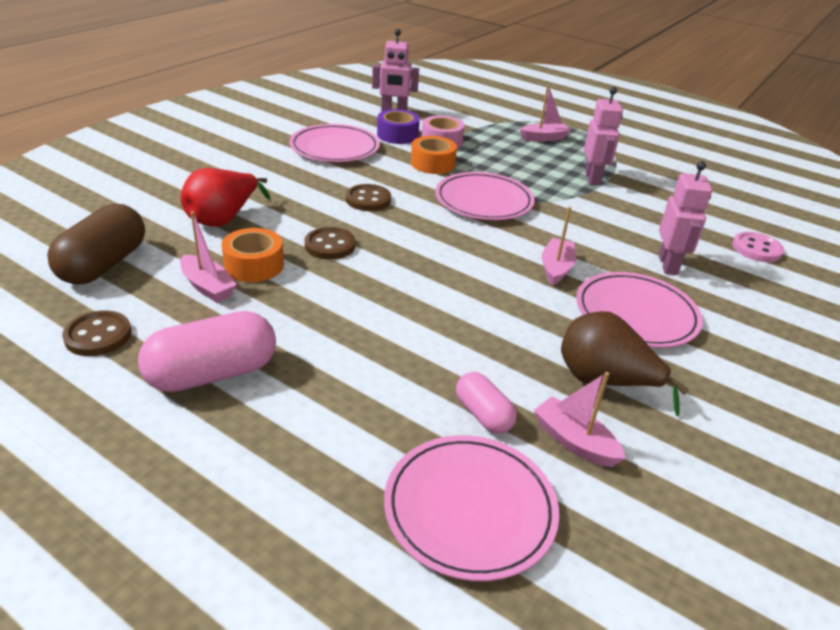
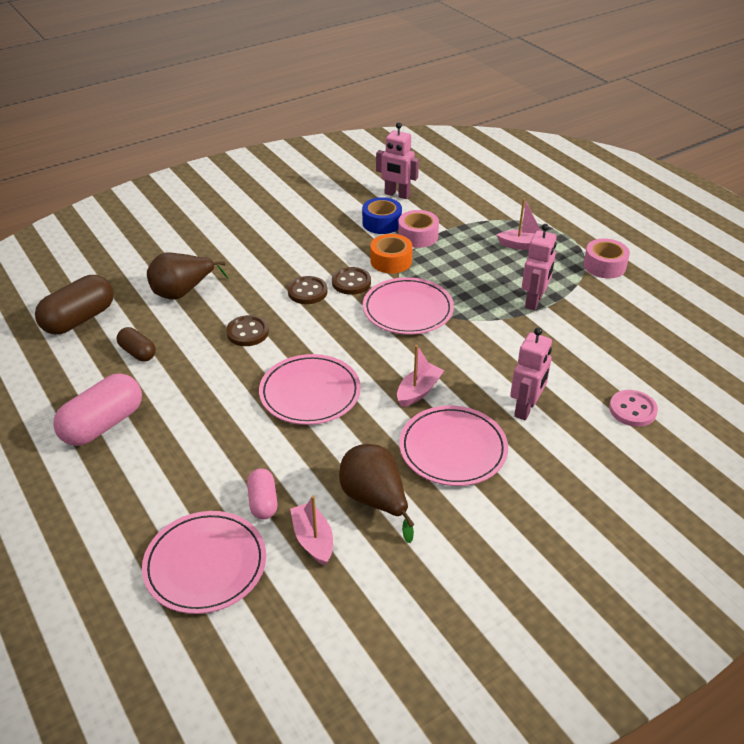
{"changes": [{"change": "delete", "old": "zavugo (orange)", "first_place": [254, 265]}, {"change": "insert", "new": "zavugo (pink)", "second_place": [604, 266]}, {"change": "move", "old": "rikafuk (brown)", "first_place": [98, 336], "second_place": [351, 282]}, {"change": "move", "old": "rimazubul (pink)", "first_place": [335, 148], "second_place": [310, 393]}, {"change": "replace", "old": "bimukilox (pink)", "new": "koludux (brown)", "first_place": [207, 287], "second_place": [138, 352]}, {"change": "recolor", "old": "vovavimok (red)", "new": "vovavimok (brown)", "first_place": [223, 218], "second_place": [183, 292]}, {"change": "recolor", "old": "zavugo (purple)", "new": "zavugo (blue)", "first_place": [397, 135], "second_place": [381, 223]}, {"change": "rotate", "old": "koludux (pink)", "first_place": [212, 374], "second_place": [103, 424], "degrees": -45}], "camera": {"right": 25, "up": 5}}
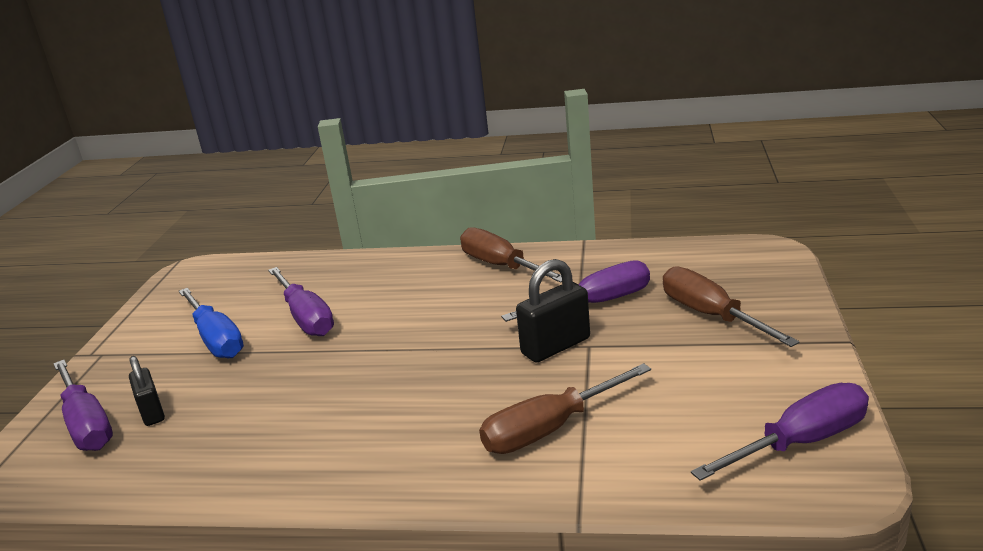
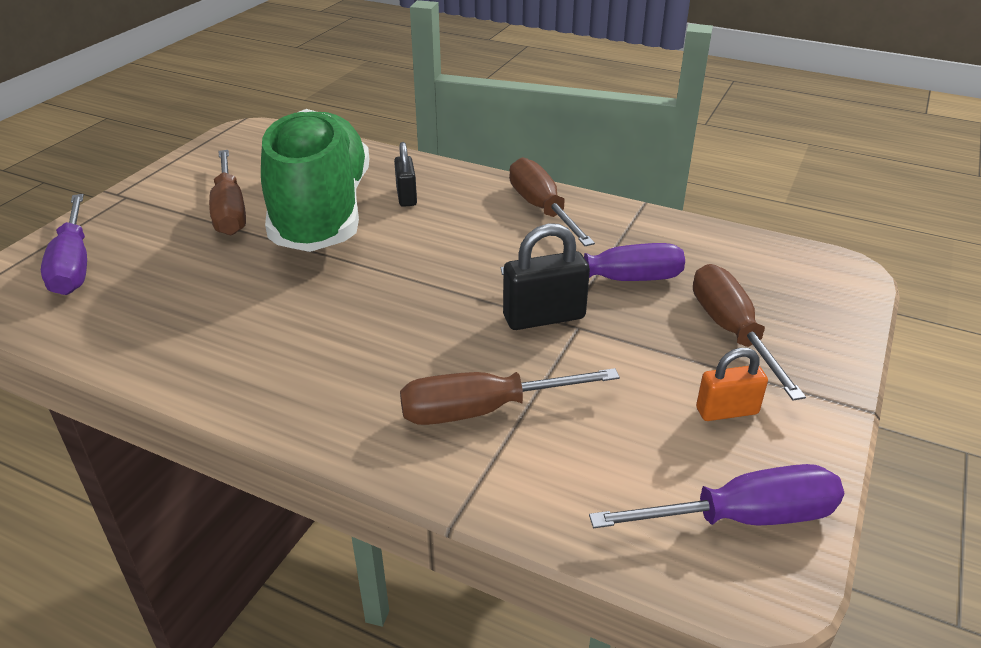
{"changes": [{"change": "insert", "new": "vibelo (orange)", "second_place": [727, 411]}, {"change": "move", "old": "vibelo (black)", "first_place": [152, 412], "second_place": [406, 196]}, {"change": "replace", "old": "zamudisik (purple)", "new": "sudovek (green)", "first_place": [306, 318], "second_place": [322, 212]}, {"change": "recolor", "old": "zamudisik (blue)", "new": "zamudisik (brown)", "first_place": [216, 340], "second_place": [230, 211]}], "camera": {"right": 15, "up": 10}}
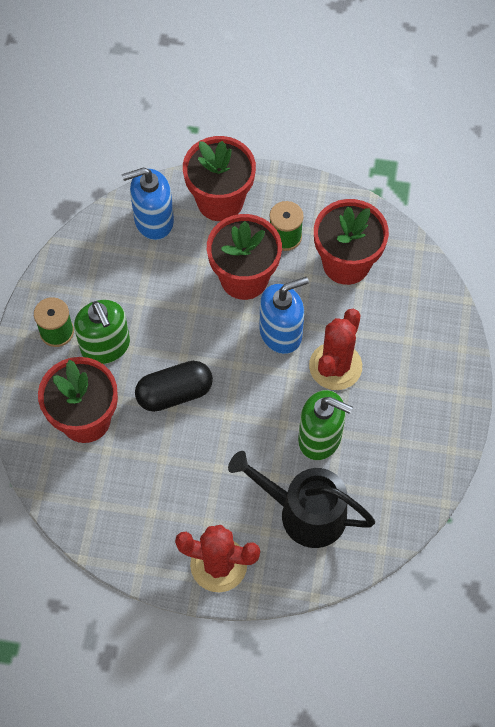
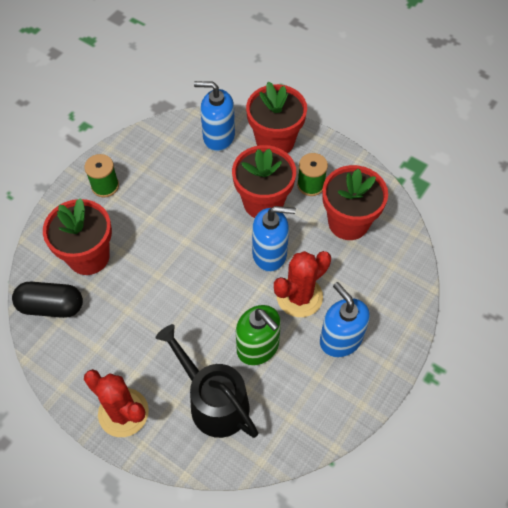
{"changes": [{"change": "delete", "old": "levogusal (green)", "first_place": [105, 346]}, {"change": "insert", "new": "levogusal (blue)", "second_place": [340, 339]}, {"change": "move", "old": "koludux (black)", "first_place": [174, 393], "second_place": [51, 306]}], "camera": {"right": 25, "up": -5}}
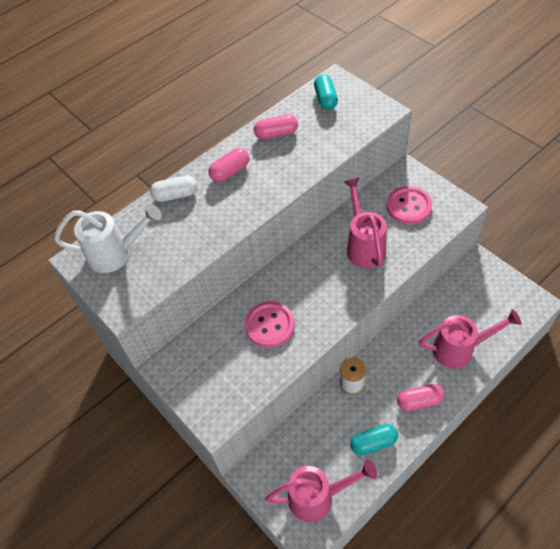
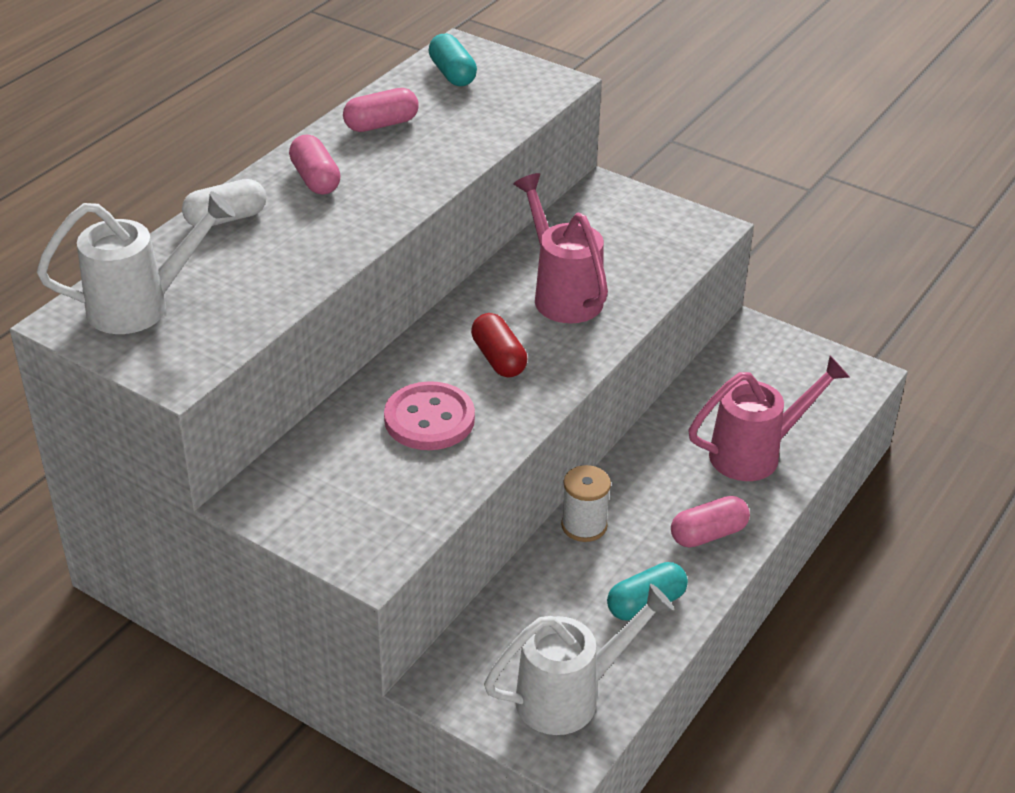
{"changes": [{"change": "delete", "old": "rikafuk (pink)", "first_place": [408, 206]}, {"change": "insert", "new": "koludux (red)", "second_place": [499, 358]}, {"change": "recolor", "old": "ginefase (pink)", "new": "ginefase (white)", "first_place": [318, 497], "second_place": [571, 696]}, {"change": "rotate", "old": "koludux (pink)", "first_place": [230, 171], "second_place": [315, 179], "degrees": -60}], "camera": {"right": -20, "up": -15}}
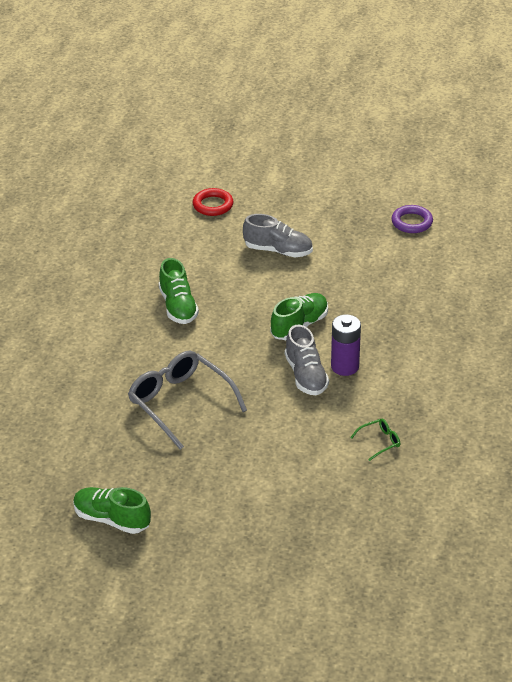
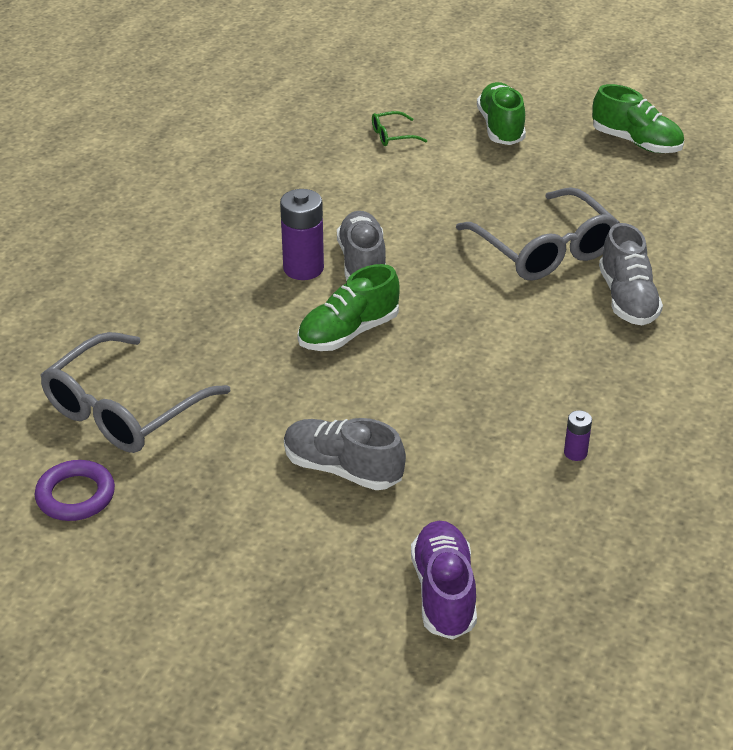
{"changes": [{"change": "insert", "new": "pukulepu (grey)", "second_place": [125, 409]}, {"change": "insert", "new": "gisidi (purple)", "second_place": [575, 453]}, {"change": "insert", "new": "sudovek (grey)", "second_place": [627, 299]}, {"change": "move", "old": "sudovek (green)", "first_place": [178, 306], "second_place": [501, 128]}, {"change": "move", "old": "pukulepu (green)", "first_place": [379, 442], "second_place": [393, 135]}, {"change": "replace", "old": "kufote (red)", "new": "sudovek (purple)", "first_place": [213, 205], "second_place": [444, 593]}], "camera": {"right": -170, "up": 0}}
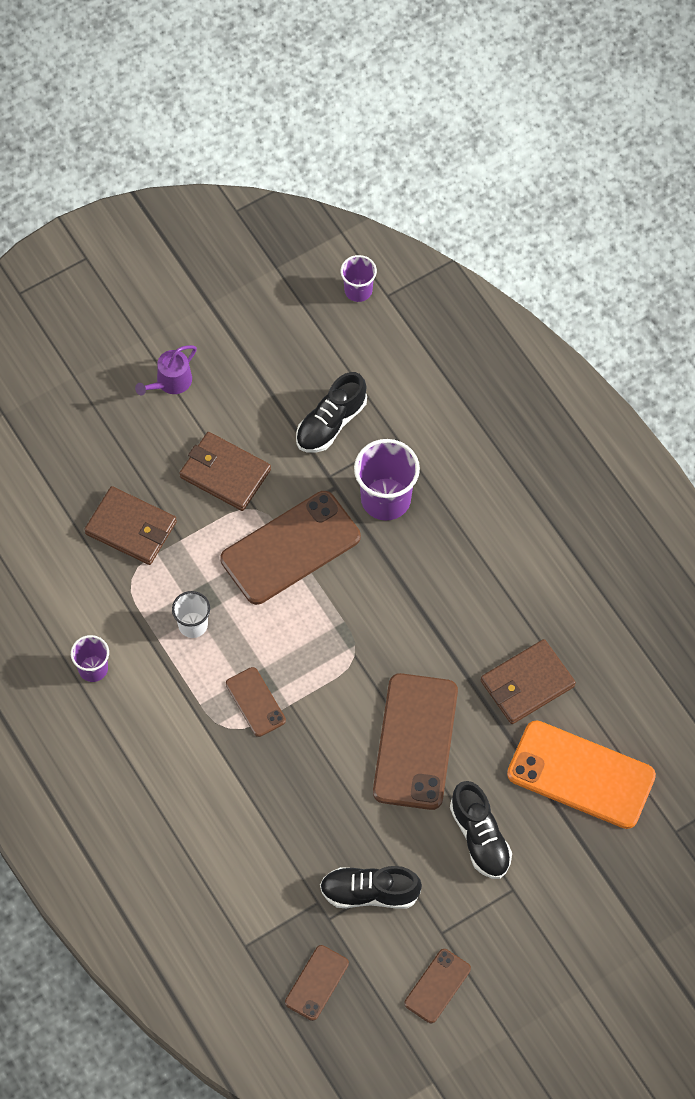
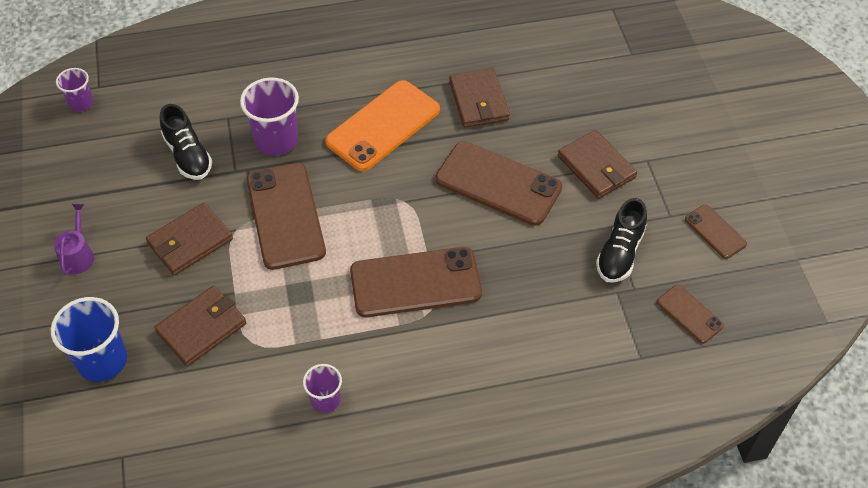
{"changes": [{"change": "delete", "old": "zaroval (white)", "first_place": [193, 625]}, {"change": "insert", "new": "zaroval (blue)", "second_place": [102, 361]}, {"change": "move", "old": "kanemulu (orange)", "first_place": [581, 775], "second_place": [383, 126]}, {"change": "replace", "old": "sudovek (black)", "new": "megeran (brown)", "first_place": [480, 837], "second_place": [596, 167]}, {"change": "rotate", "old": "ginefase (purple)", "first_place": [171, 382], "second_place": [78, 255], "degrees": -150}, {"change": "resize", "old": "kanemulu (brown)", "first_place": [255, 702], "second_place": [415, 282], "factor": 1.97}], "camera": {"right": -70, "up": -10}}
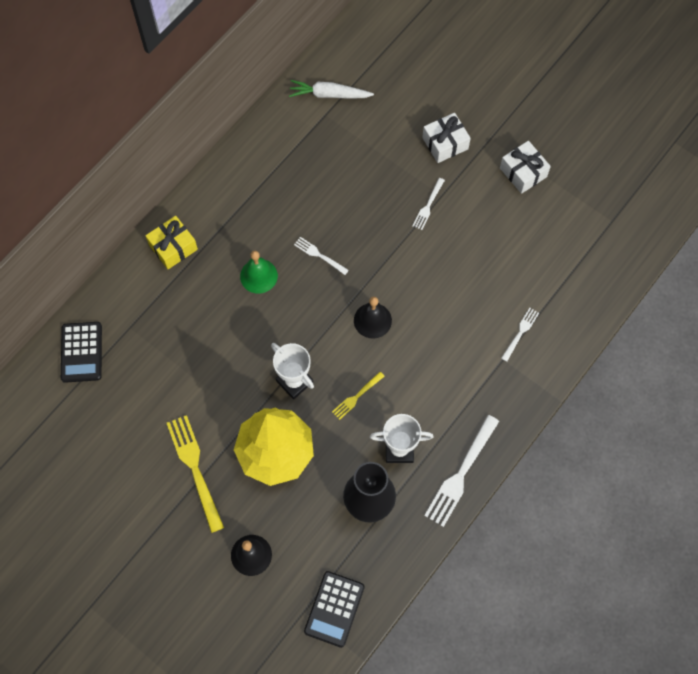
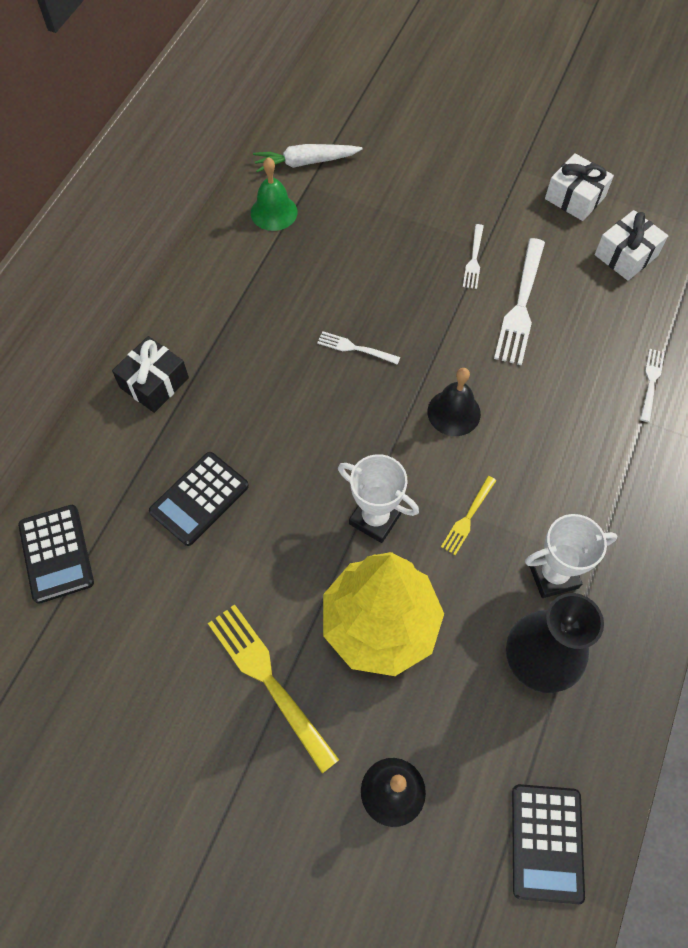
{"changes": [{"change": "insert", "new": "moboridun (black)", "second_place": [199, 498]}, {"change": "move", "old": "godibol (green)", "first_place": [258, 276], "second_place": [274, 212]}, {"change": "move", "old": "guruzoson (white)", "first_place": [445, 143], "second_place": [626, 255]}, {"change": "move", "old": "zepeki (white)", "first_place": [461, 474], "second_place": [521, 305]}, {"change": "recolor", "old": "guruzoson (yellow)", "new": "guruzoson (black)", "first_place": [173, 247], "second_place": [154, 383]}], "camera": {"right": -15, "up": -5}}
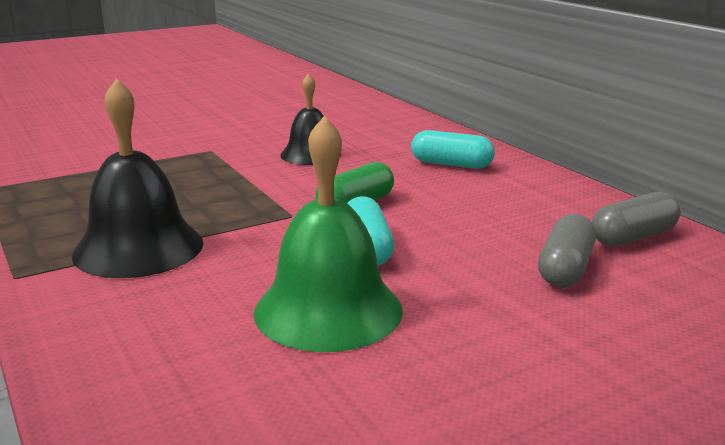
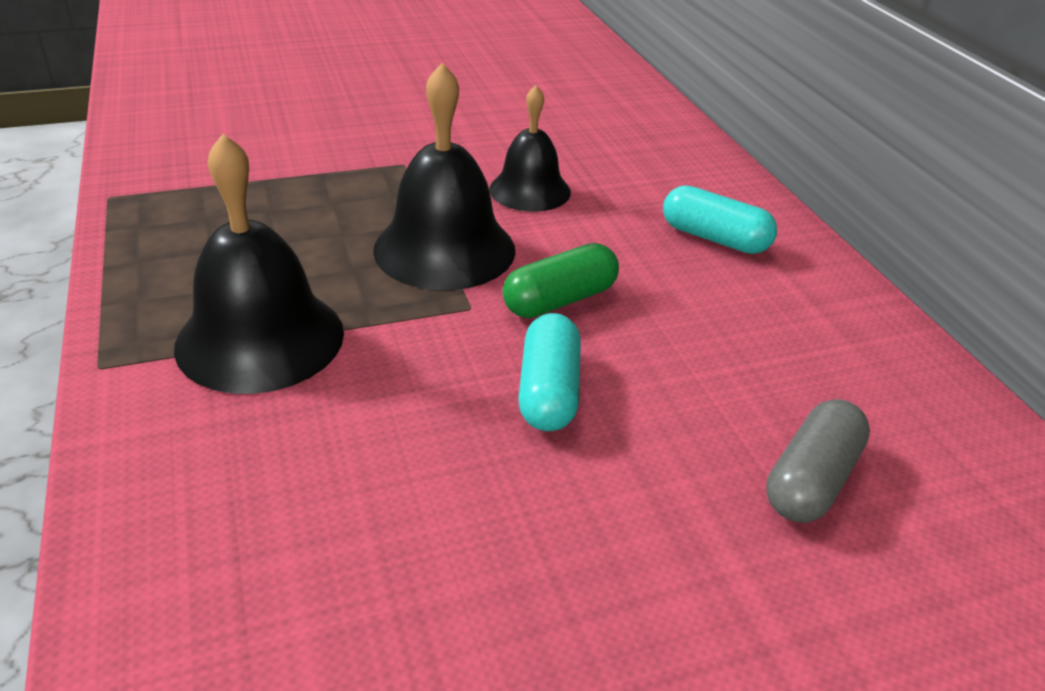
{"changes": [{"change": "delete", "old": "godibol (green)", "first_place": [328, 310]}, {"change": "delete", "old": "koludux (grey)", "first_place": [633, 237]}, {"change": "insert", "new": "godibol (black)", "second_place": [444, 249]}], "camera": {"right": 10, "up": 15}}
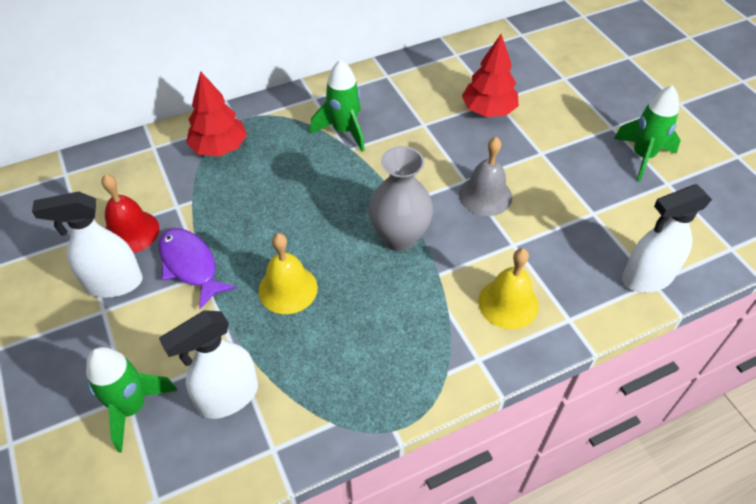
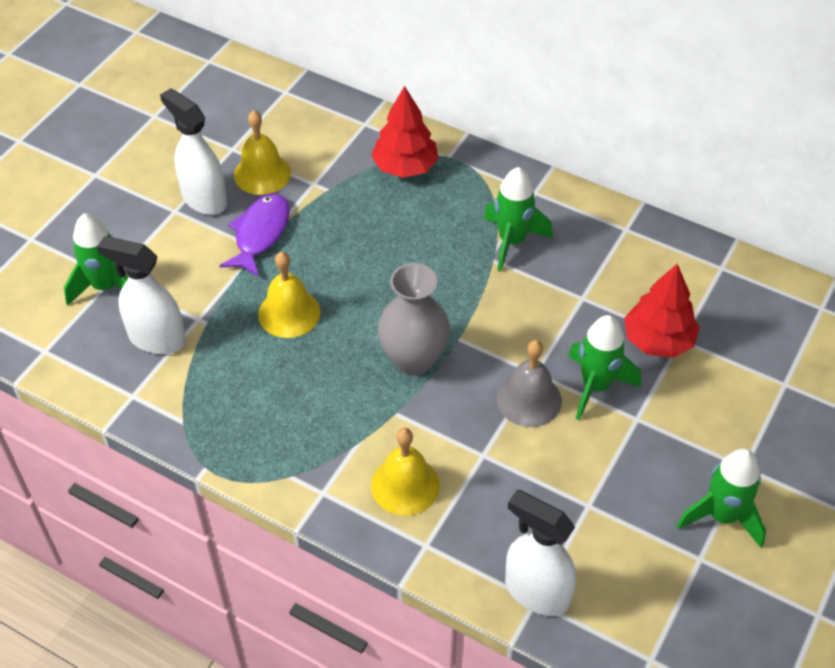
{"changes": [{"change": "insert", "new": "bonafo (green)", "second_place": [596, 386]}, {"change": "recolor", "old": "godibol (red)", "new": "godibol (yellow)", "first_place": [131, 232], "second_place": [262, 174]}], "camera": {"right": 55, "up": 0}}
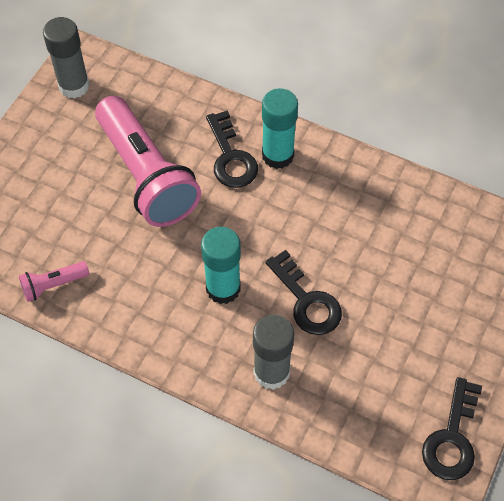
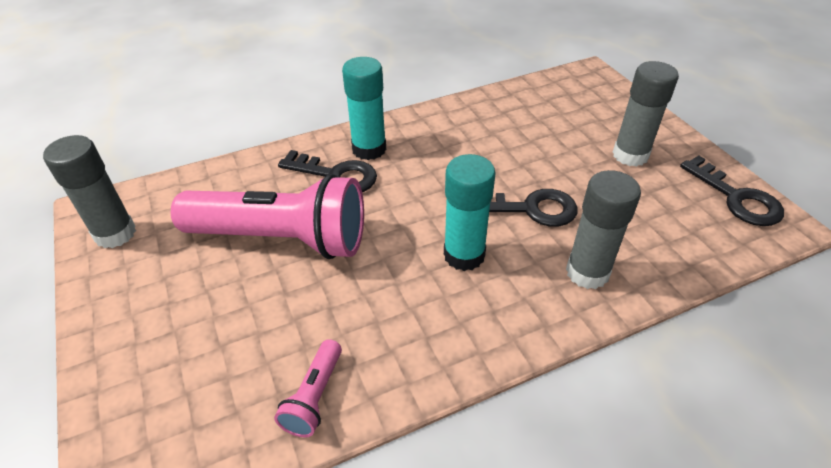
{"changes": [{"change": "insert", "new": "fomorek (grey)", "second_place": [630, 155]}], "camera": {"right": -50, "up": -15}}
